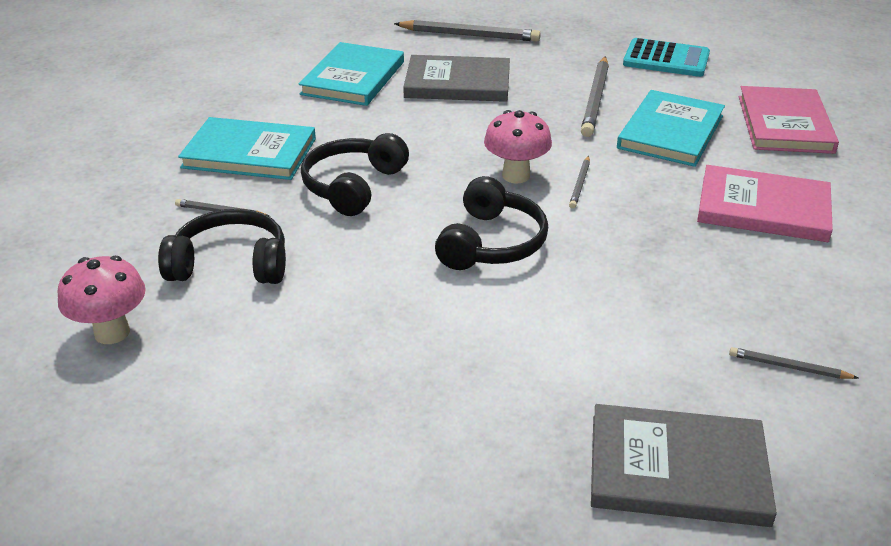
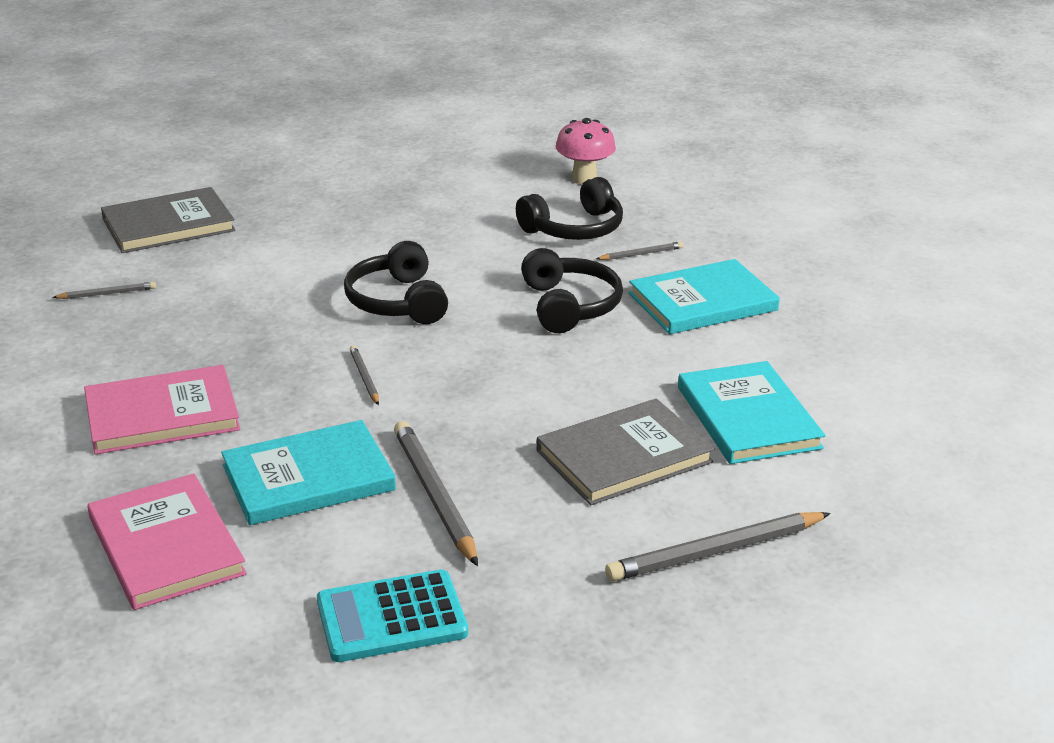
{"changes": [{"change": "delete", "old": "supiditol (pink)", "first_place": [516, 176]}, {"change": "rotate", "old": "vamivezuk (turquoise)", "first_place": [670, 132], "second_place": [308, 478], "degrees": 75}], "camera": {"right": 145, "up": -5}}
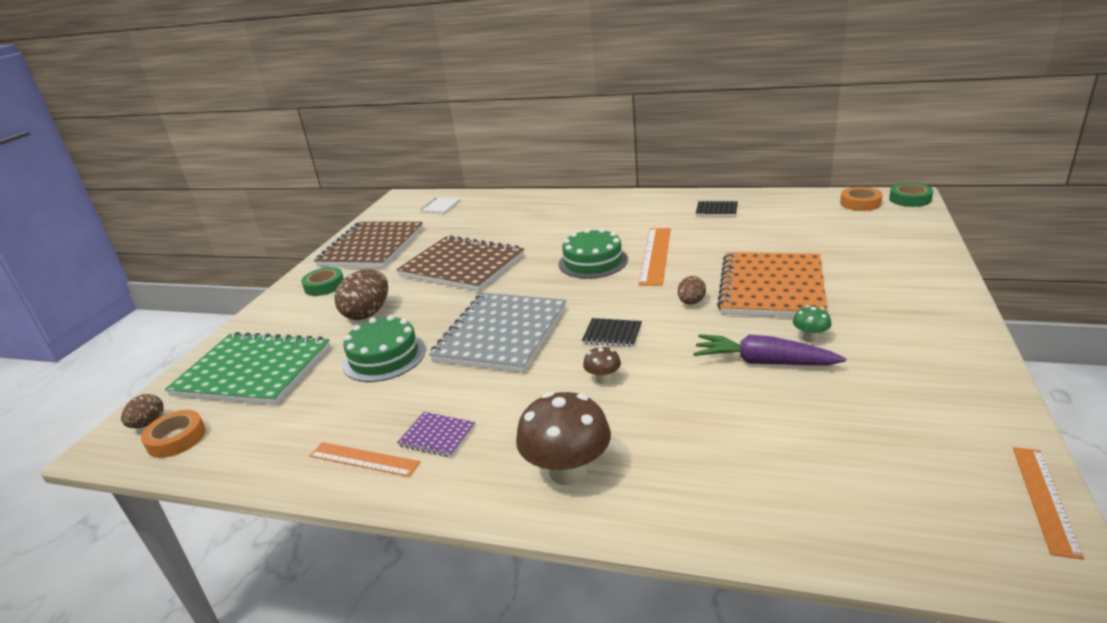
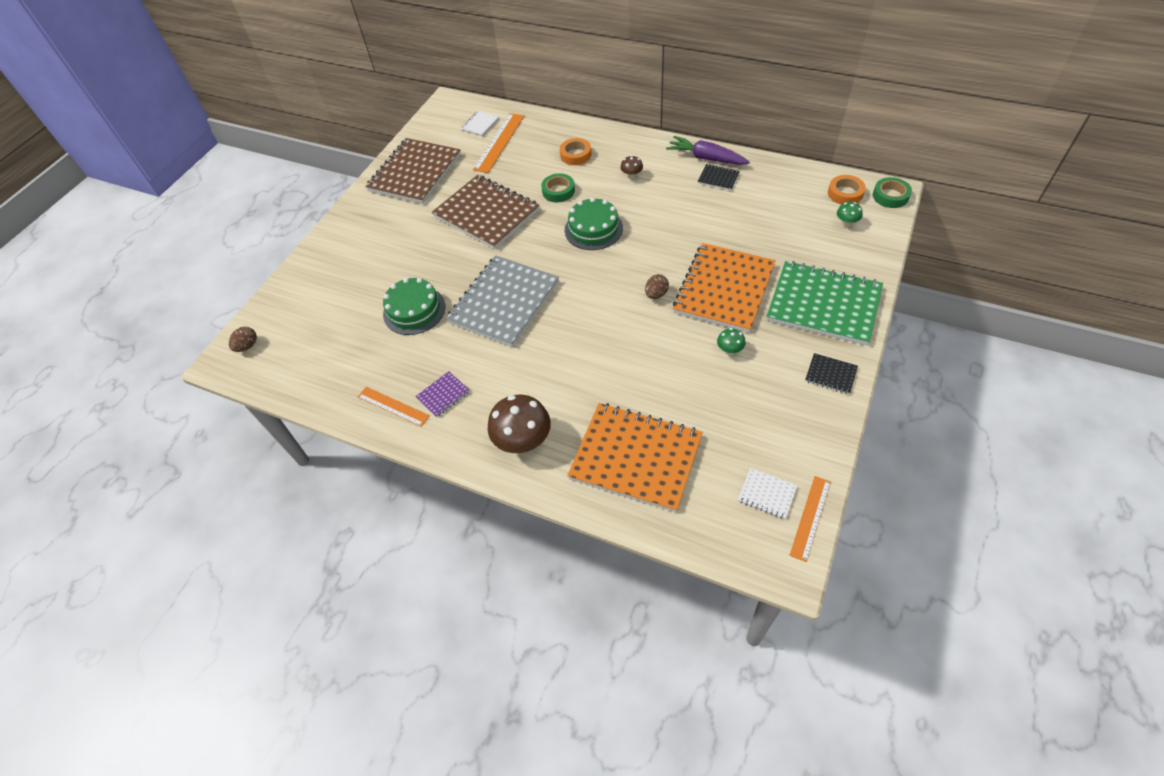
{"changes": [{"change": "delete", "old": "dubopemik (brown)", "first_place": [368, 313]}, {"change": "insert", "new": "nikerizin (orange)", "second_place": [636, 457]}, {"change": "insert", "new": "nikerizin (white)", "second_place": [767, 494]}, {"change": "insert", "new": "supiditol (green)", "second_place": [846, 223]}, {"change": "move", "old": "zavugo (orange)", "first_place": [176, 439], "second_place": [575, 155]}, {"change": "move", "old": "nikerizin (green)", "first_place": [253, 371], "second_place": [823, 304]}, {"change": "move", "old": "zavugo (green)", "first_place": [324, 286], "second_place": [558, 191]}, {"change": "move", "old": "nikerizin (black)", "first_place": [612, 334], "second_place": [830, 375]}, {"change": "move", "old": "supiditol (brown)", "first_place": [603, 379], "second_place": [631, 176]}, {"change": "move", "old": "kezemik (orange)", "first_place": [655, 255], "second_place": [499, 142]}, {"change": "move", "old": "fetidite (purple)", "first_place": [763, 362], "second_place": [706, 158]}, {"change": "rotate", "old": "nikerizin (purple)", "first_place": [437, 436], "second_place": [443, 395], "degrees": -75}], "camera": {"right": 10, "up": 25}}
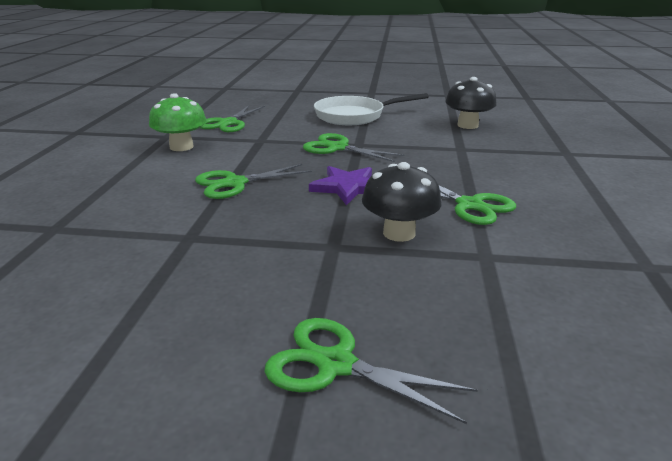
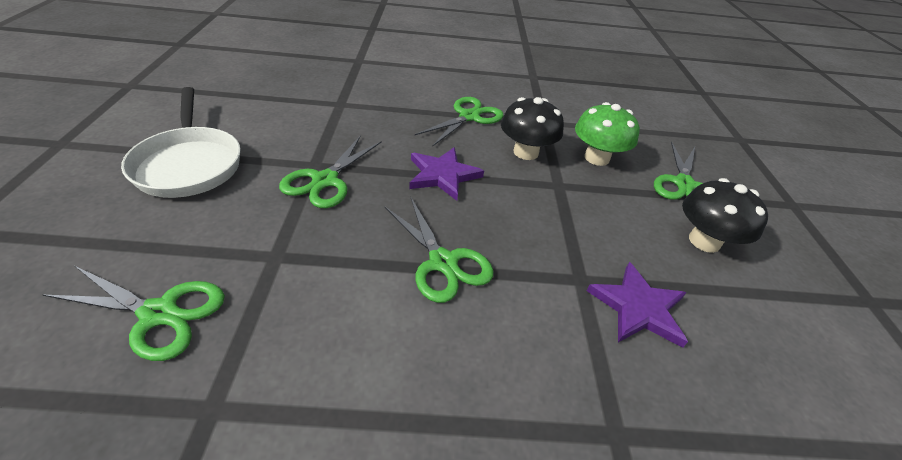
{"changes": [{"change": "insert", "new": "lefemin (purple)", "second_place": [638, 307]}, {"change": "move", "old": "supiditol (green)", "first_place": [181, 147], "second_place": [596, 158]}, {"change": "move", "old": "supiditol (black)", "first_place": [467, 125], "second_place": [704, 241]}], "camera": {"right": -100, "up": 15}}
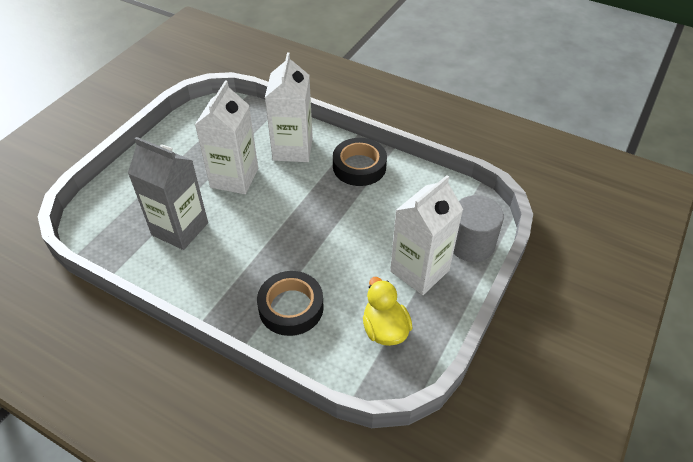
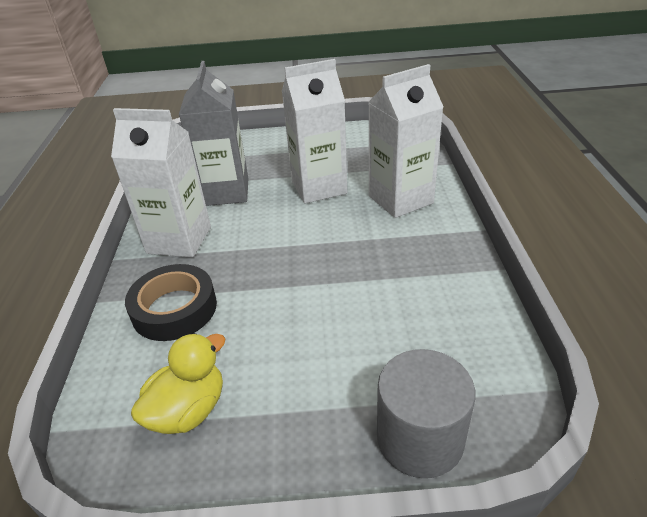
{"changes": [{"change": "delete", "old": "zavugo (black)", "first_place": [359, 166]}, {"change": "move", "old": "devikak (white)", "first_place": [419, 271], "second_place": [179, 240]}], "camera": {"right": 60, "up": -10}}
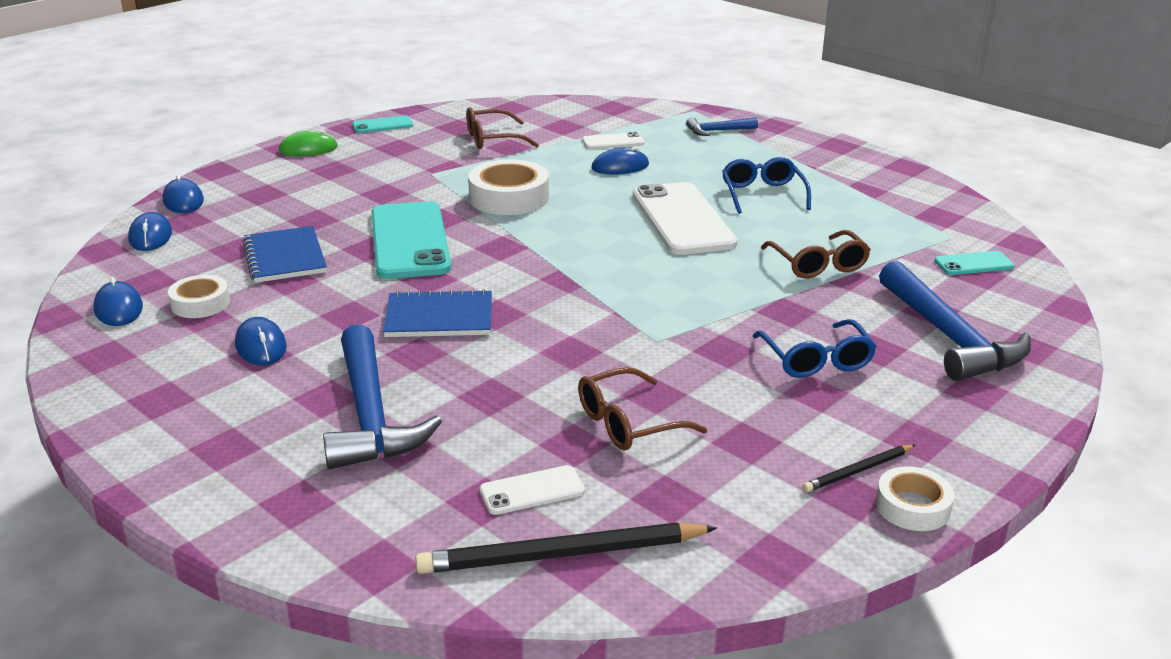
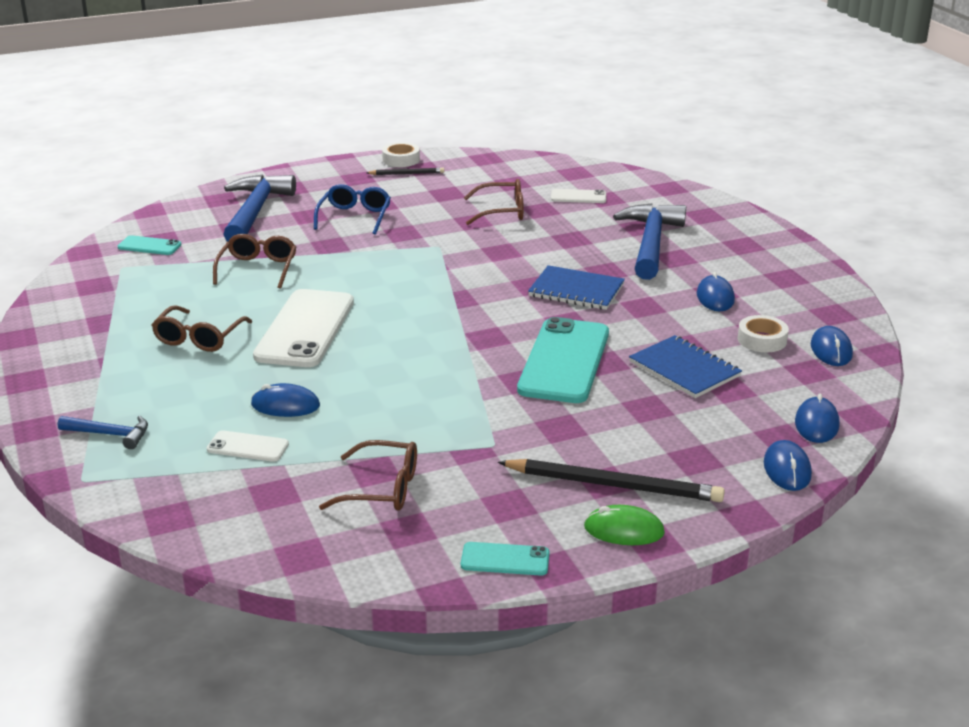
{"changes": [{"change": "delete", "old": "zavugo (white)", "first_place": [509, 198]}, {"change": "move", "old": "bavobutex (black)", "first_place": [561, 555], "second_place": [614, 485]}, {"change": "recolor", "old": "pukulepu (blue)", "new": "pukulepu (brown)", "first_place": [762, 194], "second_place": [199, 338]}, {"change": "rotate", "old": "nikerizin (blue)", "first_place": [285, 257], "second_place": [684, 369], "degrees": -45}], "camera": {"right": -155, "up": 0}}
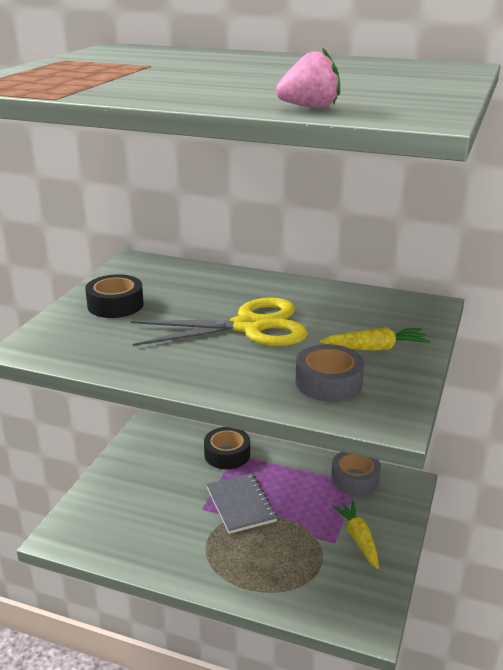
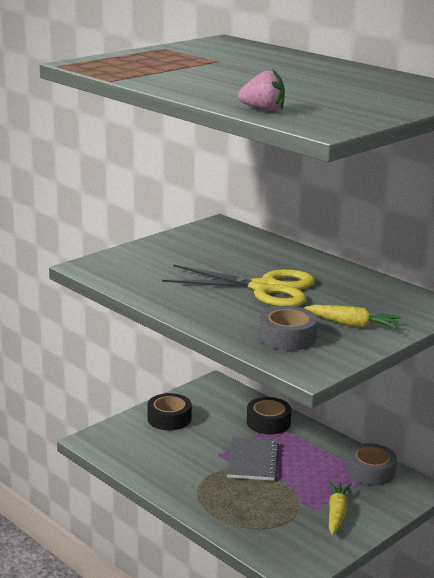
{"changes": [{"change": "move", "old": "zavugo (black)", "first_place": [115, 305], "second_place": [169, 418]}], "camera": {"right": 25, "up": -5}}
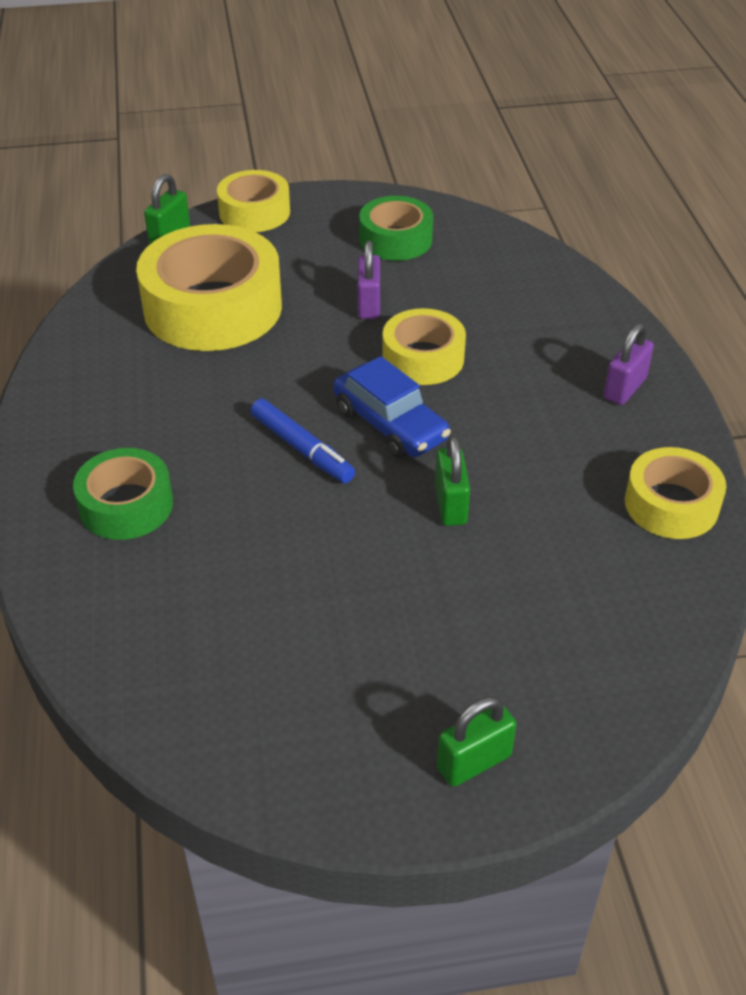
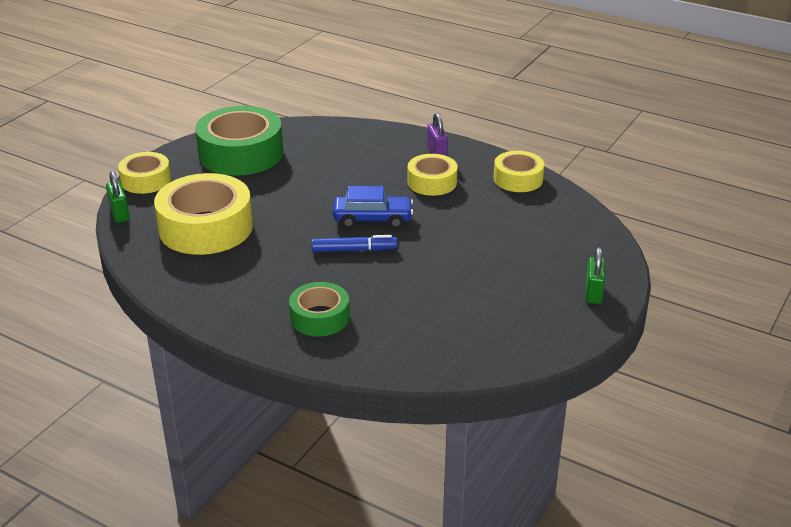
{"changes": [{"change": "delete", "old": "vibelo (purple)", "first_place": [369, 304]}, {"change": "delete", "old": "vibelo (green)", "first_place": [450, 504]}, {"change": "move", "old": "zavugo (yellow)", "first_place": [423, 358], "second_place": [432, 182]}, {"change": "resize", "old": "zavugo (green)", "first_place": [395, 239], "second_place": [241, 153], "factor": 1.77}], "camera": {"right": -50, "up": -10}}
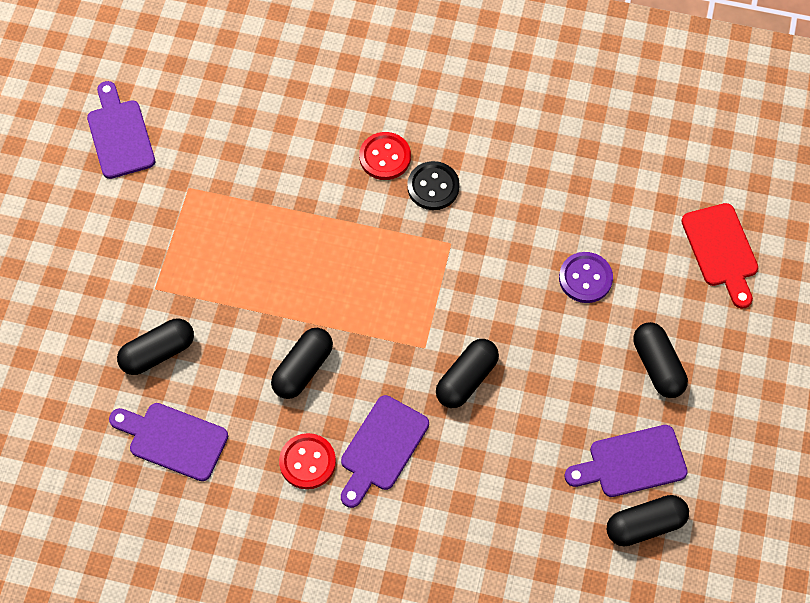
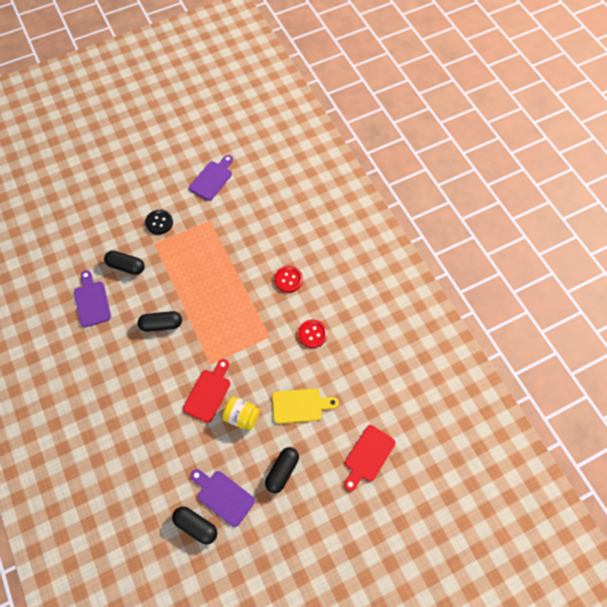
{"changes": [{"change": "delete", "old": "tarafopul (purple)", "first_place": [381, 448]}, {"change": "insert", "new": "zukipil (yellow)", "second_place": [242, 416]}, {"change": "move", "old": "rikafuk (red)", "first_place": [307, 462], "second_place": [312, 334]}, {"change": "move", "old": "rikafuk (black)", "first_place": [433, 187], "second_place": [159, 222]}, {"change": "replace", "old": "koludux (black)", "new": "tarafopul (red)", "first_place": [466, 379], "second_place": [208, 393]}, {"change": "replace", "old": "rikafuk (purple)", "new": "tarafopul (yellow)", "first_place": [585, 278], "second_place": [300, 406]}], "camera": {"right": 50, "up": 0}}
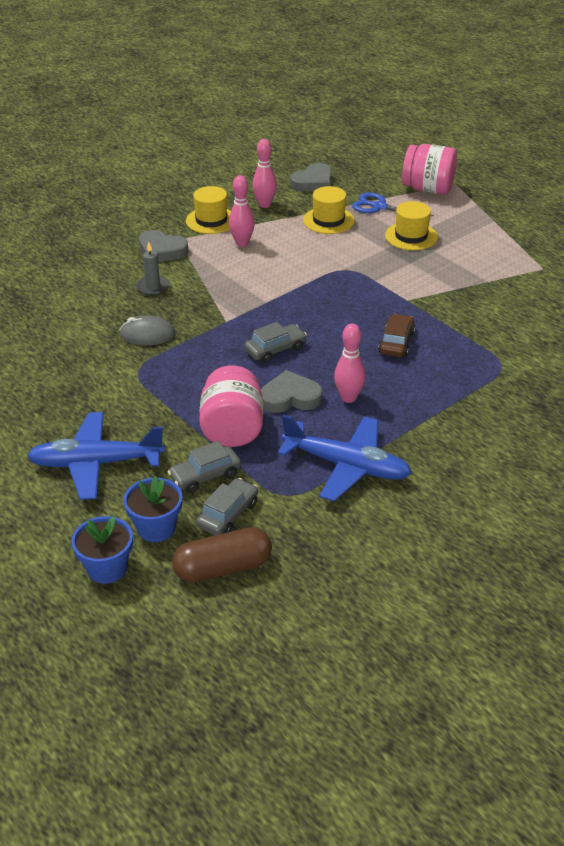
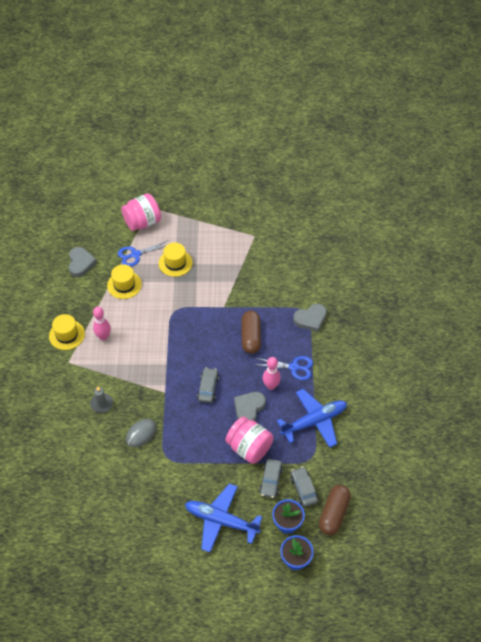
{"changes": [{"change": "delete", "old": "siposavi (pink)", "first_place": [265, 204]}, {"change": "insert", "new": "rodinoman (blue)", "second_place": [294, 367]}, {"change": "move", "old": "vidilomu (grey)", "first_place": [162, 250], "second_place": [310, 319]}, {"change": "replace", "old": "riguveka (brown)", "new": "koludux (brown)", "first_place": [396, 343], "second_place": [251, 337]}, {"change": "rotate", "old": "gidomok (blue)", "first_place": [96, 463], "second_place": [221, 520], "degrees": 75}], "camera": {"right": -50, "up": 15}}
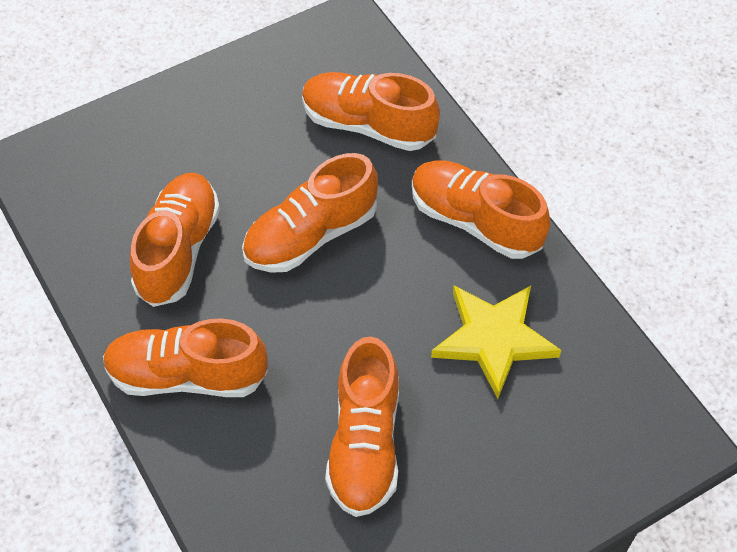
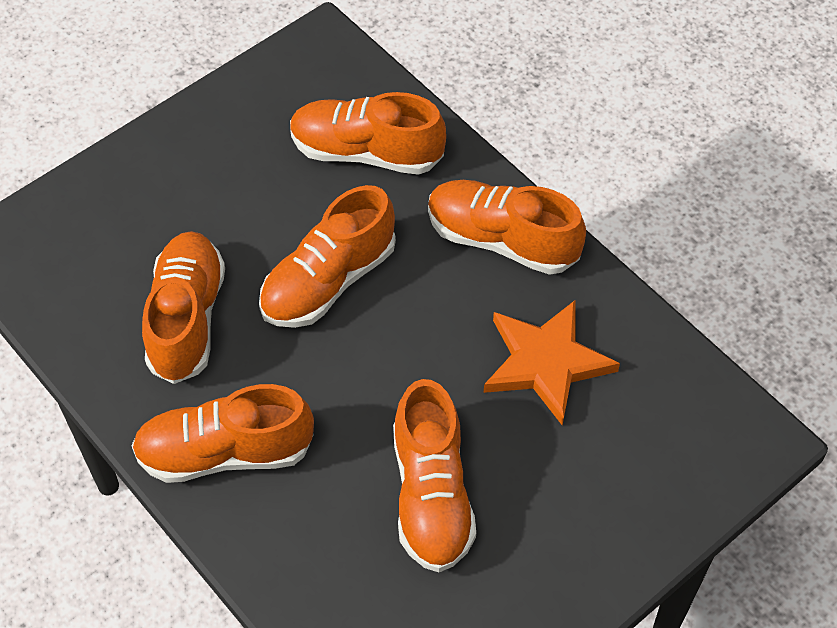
{"changes": [{"change": "recolor", "old": "lefemin (yellow)", "new": "lefemin (orange)", "first_place": [494, 339], "second_place": [546, 362]}], "camera": {"right": -10, "up": 0}}
